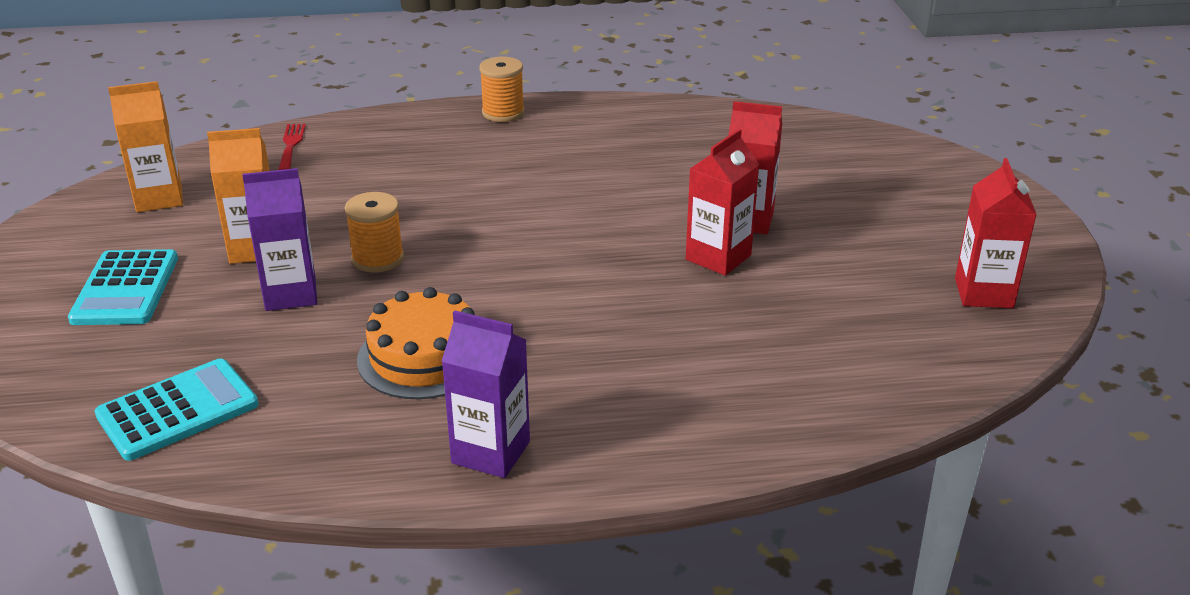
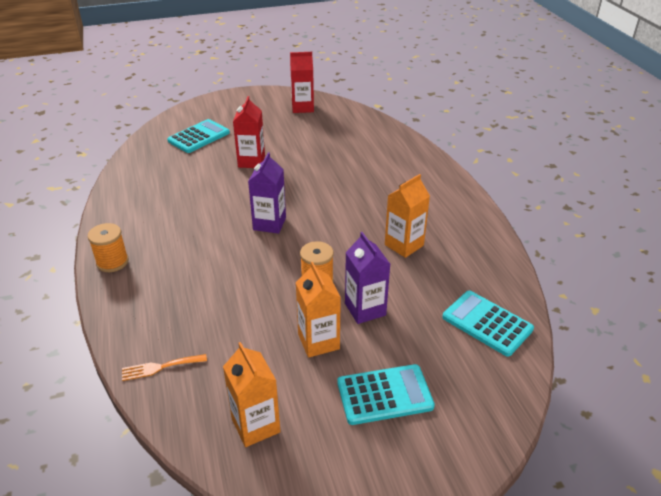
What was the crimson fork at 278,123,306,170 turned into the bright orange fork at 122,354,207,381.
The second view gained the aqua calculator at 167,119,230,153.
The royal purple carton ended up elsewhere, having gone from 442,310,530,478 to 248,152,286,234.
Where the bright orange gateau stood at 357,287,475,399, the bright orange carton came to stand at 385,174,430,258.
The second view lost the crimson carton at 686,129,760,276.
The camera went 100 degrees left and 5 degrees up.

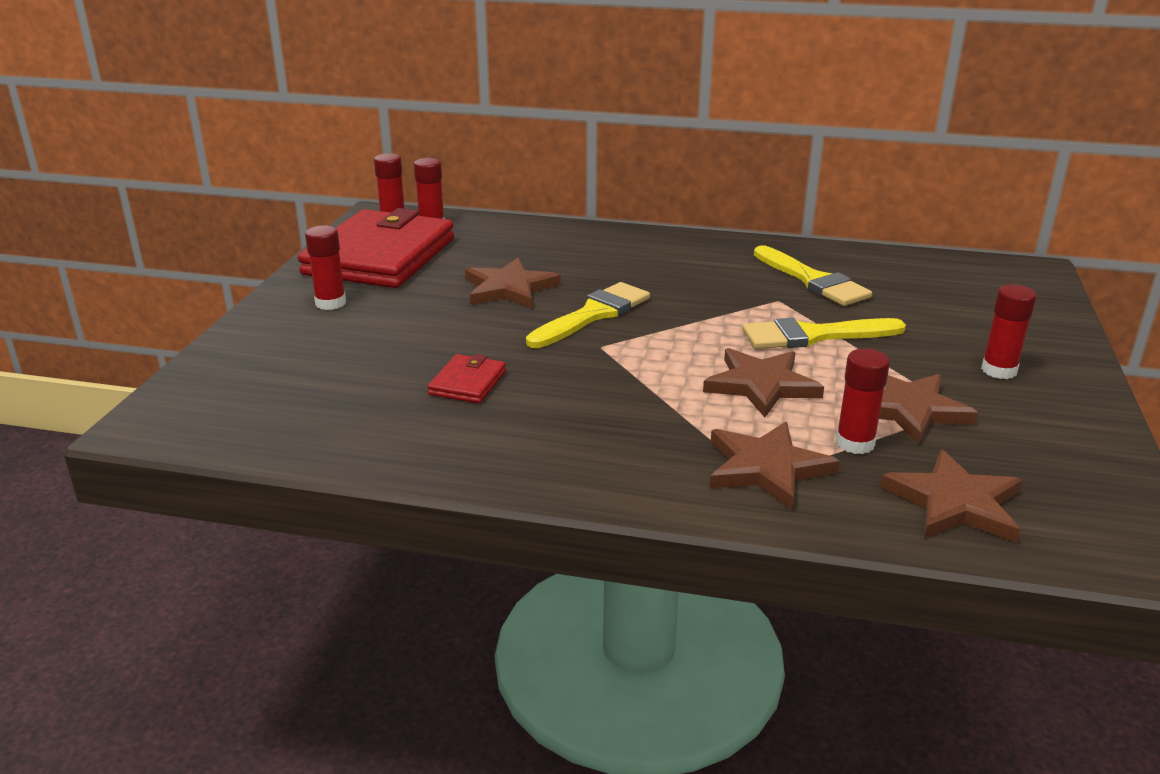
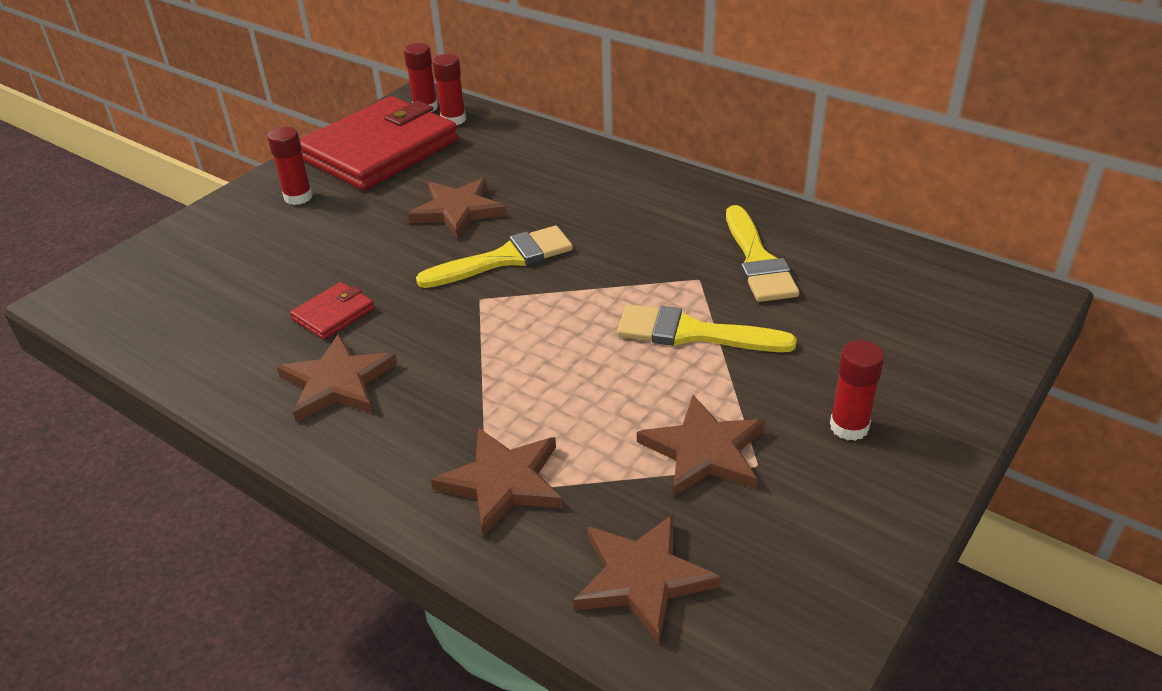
The russet star ended up elsewhere, having gone from 703,348,824,417 to 277,334,397,422.
The second view lost the crimson glue at 836,349,890,454.
The camera went 25 degrees right and 10 degrees up.

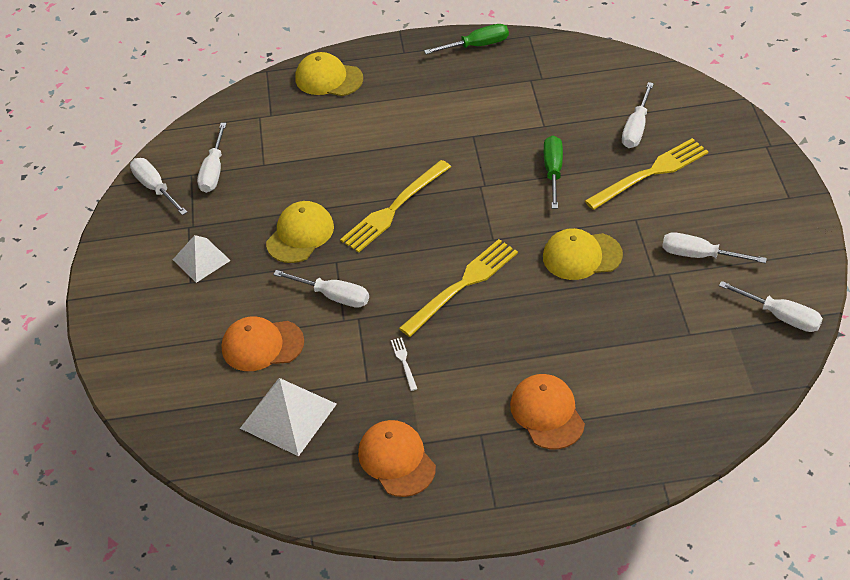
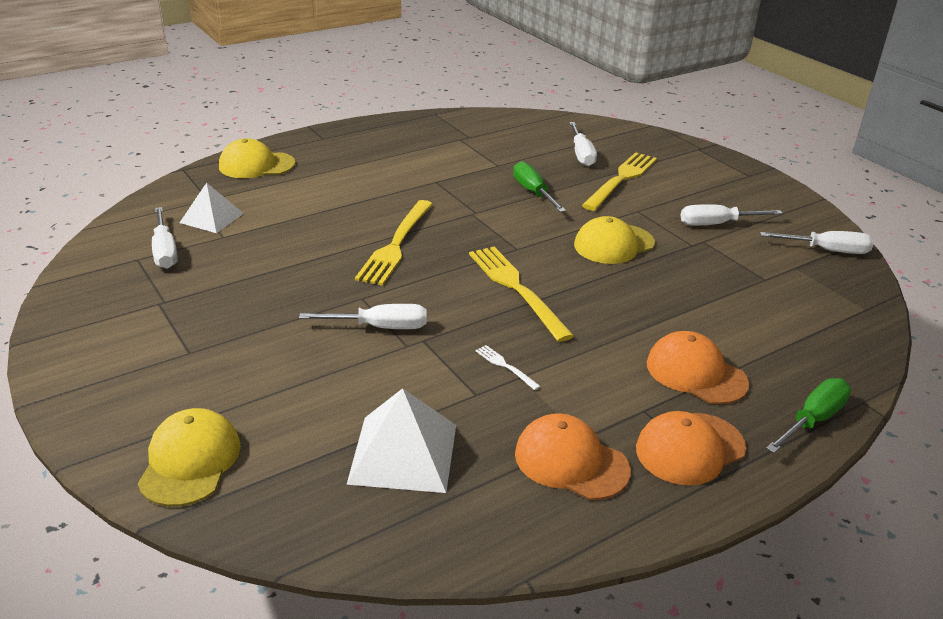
The bright yellow peaked cap ended up elsewhere, having gone from 266,201,334,263 to 138,408,241,507.
The snow-white pyramid shape ended up elsewhere, having gone from 173,235,231,283 to 179,183,244,233.
The bright yellow fork at 399,239,518,337 ended up facing another way, 45 degrees counterclockwise from before.
The bright orange peaked cap ended up elsewhere, having gone from 222,317,304,371 to 636,411,746,485.
The emerald flat screwdriver ended up elsewhere, having gone from 424,24,509,54 to 766,378,851,453.
The second view lost the snow-white flat screwdriver at 130,158,187,215.
The camera went 30 degrees left and 15 degrees down.

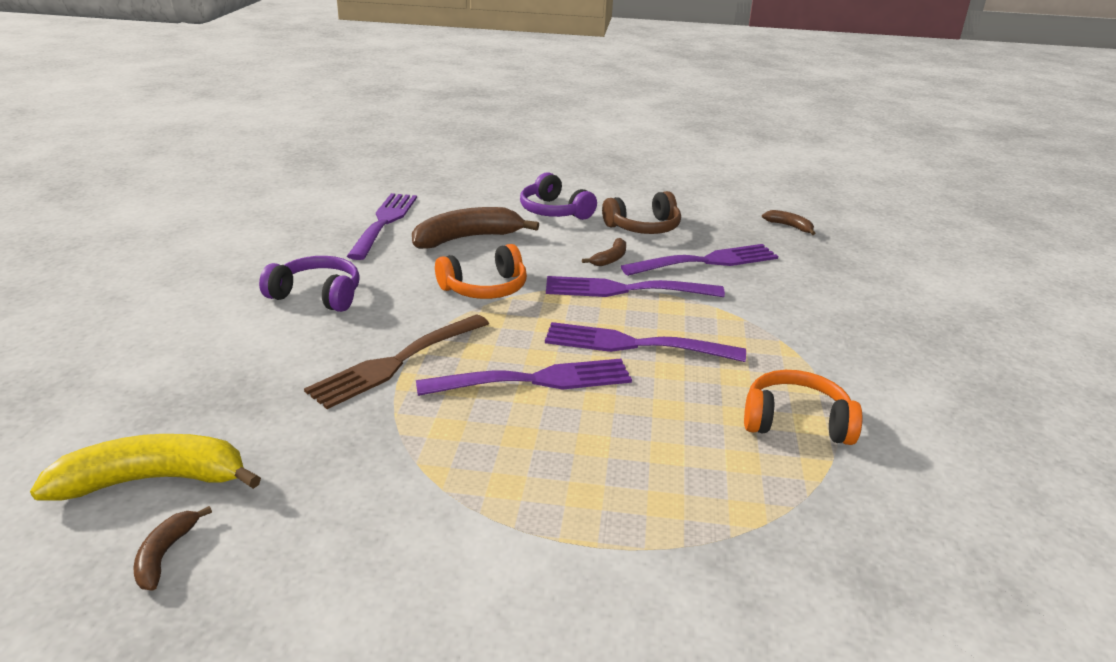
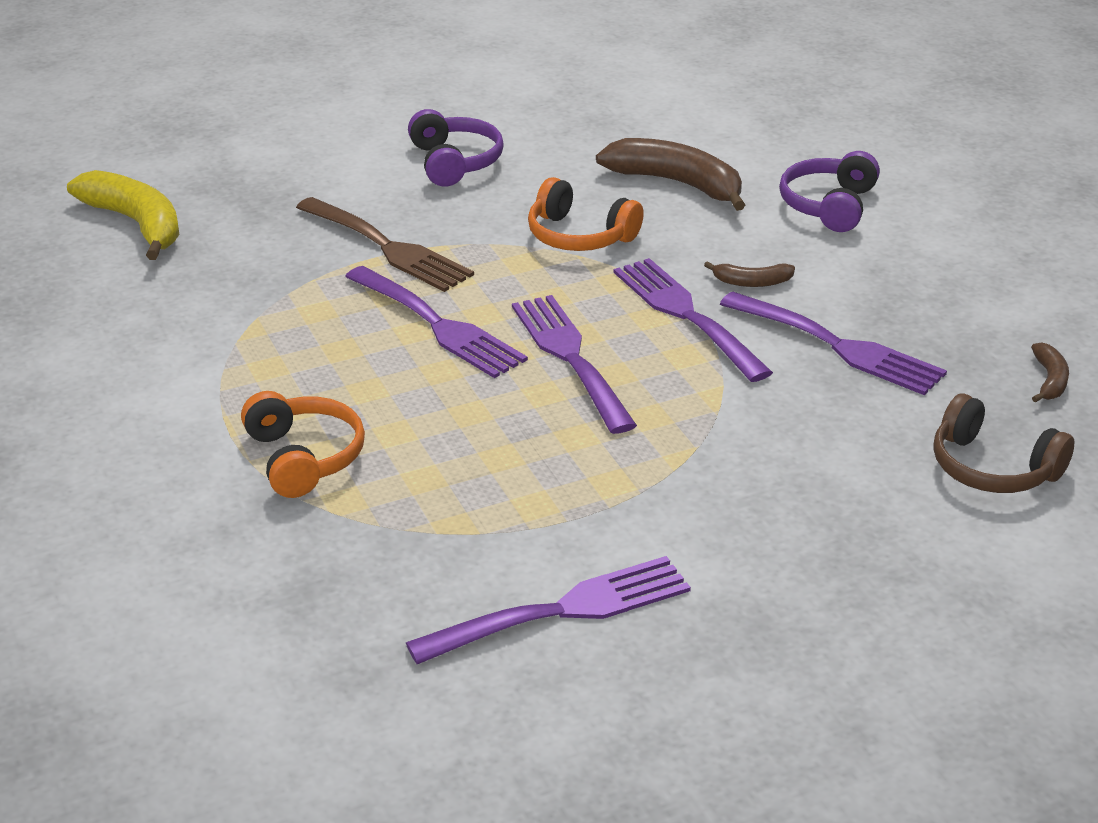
The bright orange over-ear headphones ended up elsewhere, having gone from 744,370,862,445 to 241,391,365,498.
The russet fork at 304,314,489,409 ended up facing another way, 150 degrees counterclockwise from before.
The royal purple fork ended up elsewhere, having gone from 347,193,417,260 to 406,556,691,664.
The russet over-ear headphones ended up elsewhere, having gone from 602,191,681,234 to 933,393,1074,493.
The second view lost the russet banana at 133,506,212,590.
The camera went 60 degrees right and 5 degrees up.

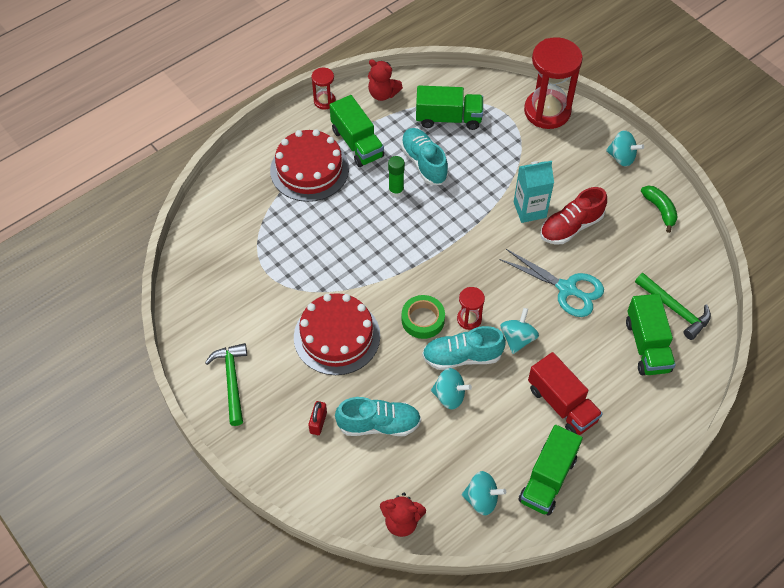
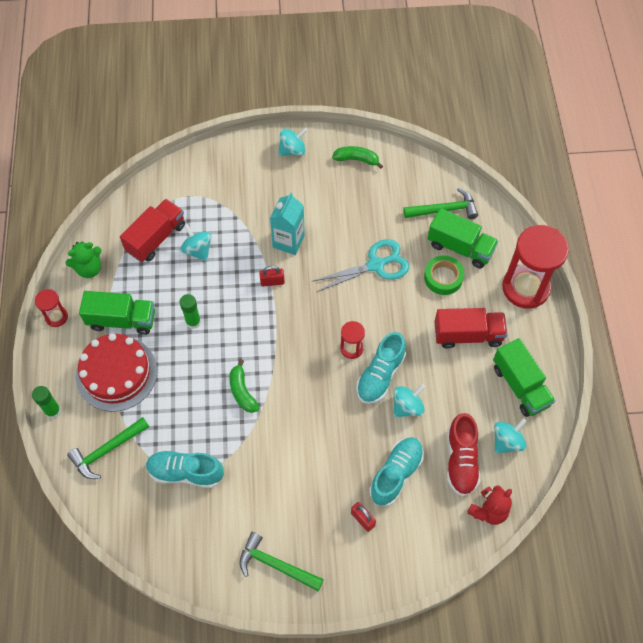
The second view gained the emerald glue at 32,386,61,419.
What was the crimson stuffed bear at 368,59,403,101 turned into the emerald stuffed bear at 66,241,101,278.
The second view gained the emerald claw hammer at 67,417,149,479.
What was the emerald toy truck at 416,86,483,130 turned into the crimson toy truck at 120,199,185,262.
The aqua shoe ended up elsewhere, having gone from 401,128,449,185 to 146,450,224,488.
The aqua toy top ended up elsewhere, having gone from 500,308,539,354 to 180,224,212,261.
The second view gained the emerald banana at 229,359,259,413.
The second view gained the crimson padlock at 259,266,285,286.
The emerald roll of tape ended up elsewhere, having gone from 402,295,445,339 to 424,256,464,295.
The crimson shoe ended up elsewhere, having gone from 540,187,607,244 to 447,413,480,496.
The crimson sandglass ended up elsewhere, having gone from 524,37,583,129 to 502,225,569,309.
The second view lost the crimson gateau at 294,293,380,375.
The camera went 55 degrees left and 5 degrees up.

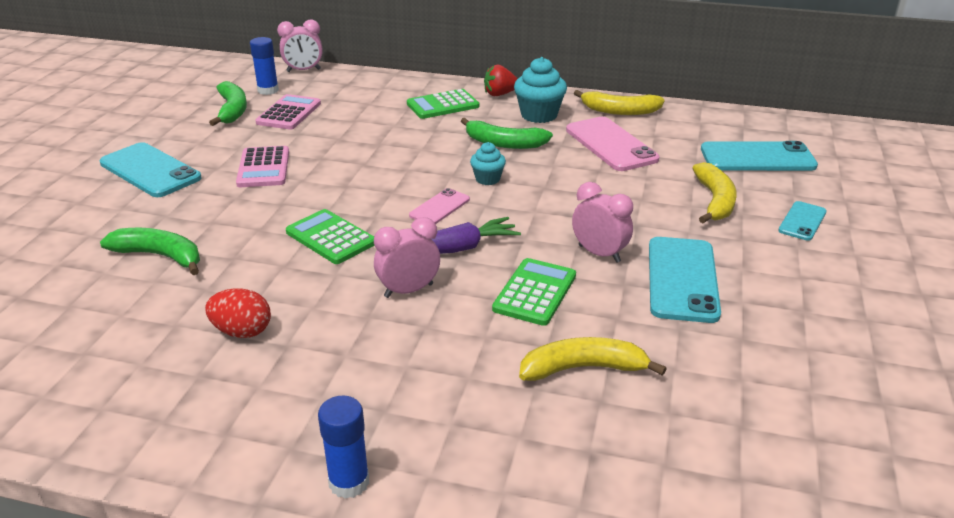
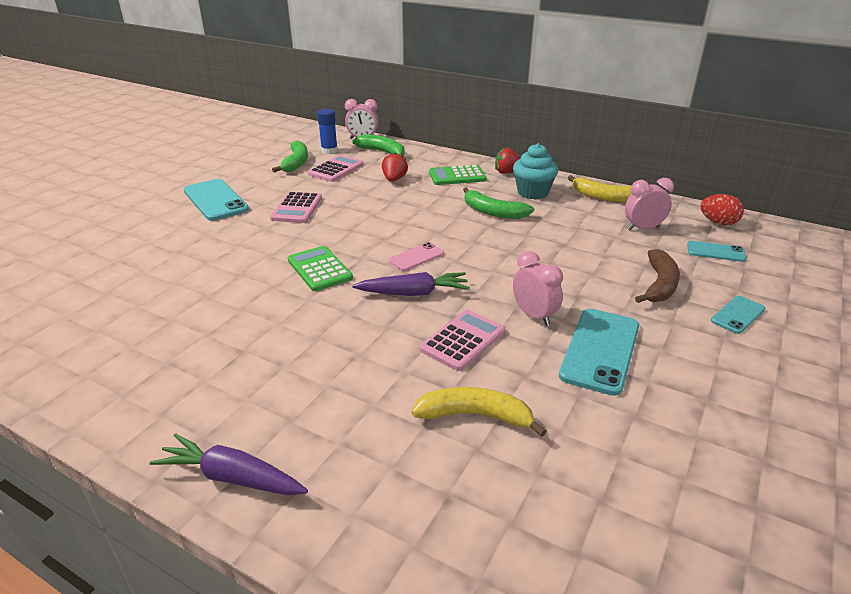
Where the royal blue glue stood at 318,396,369,499, the royal purple carrot came to stand at 150,433,308,495.
The emerald banana ended up elsewhere, having gone from 100,228,200,275 to 352,134,405,157.
The second view gained the crimson strawberry at 382,153,408,182.
What was the emerald calculator at 492,258,576,326 turned into the rosy calculator at 420,310,505,371.
The rosy bedside clock ended up elsewhere, having gone from 374,217,440,298 to 625,178,674,230.
What was the bright yellow banana at 692,162,737,223 turned into the russet banana at 635,249,680,303.
The size of the aqua phone at 701,141,818,171 changed by a factor of 0.55.
The crimson egg ended up elsewhere, having gone from 205,288,271,338 to 700,194,744,225.
The second view lost the aqua fairy cake at 470,142,506,185.
The second view lost the rosy phone at 566,117,659,171.
The camera went 15 degrees right and 0 degrees up.

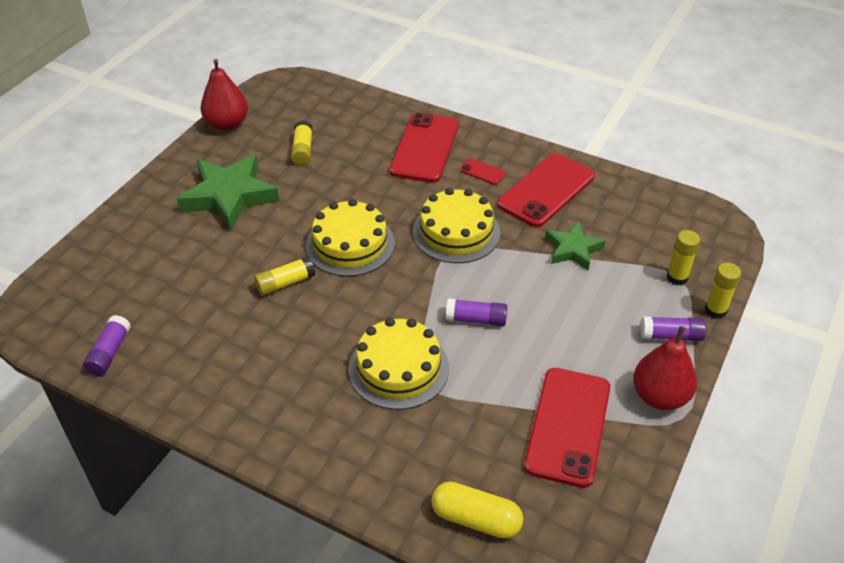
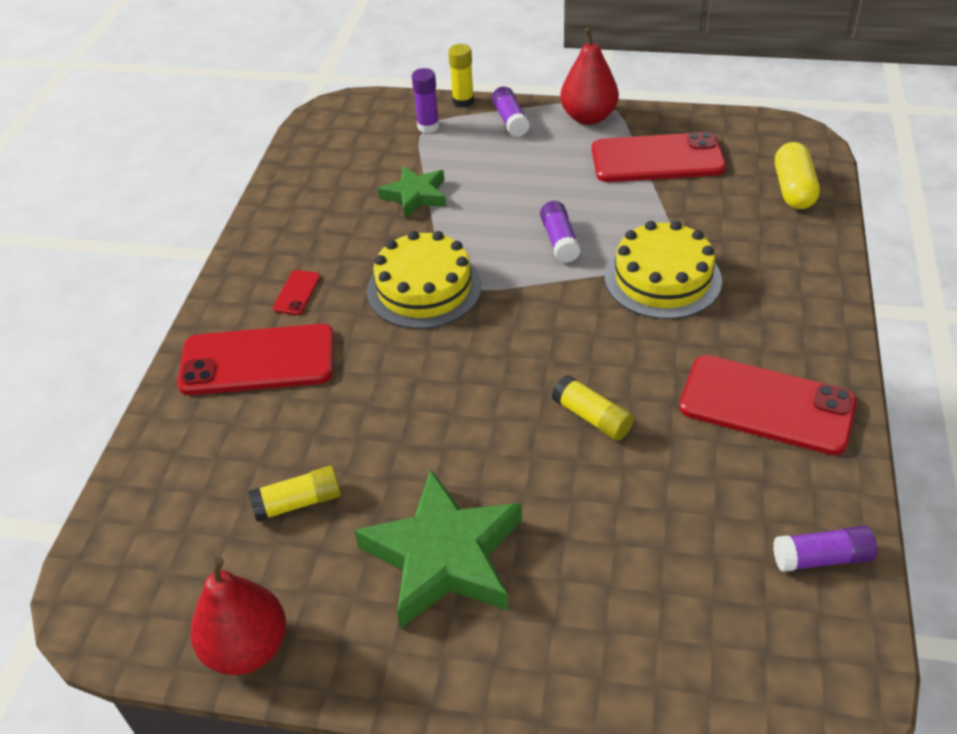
What was the bright yellow glue at 667,230,700,285 turned into the royal purple glue at 412,68,439,133.
The crimson phone ended up elsewhere, having gone from 497,153,595,227 to 679,355,857,455.
The second view lost the bright yellow gateau at 306,199,395,277.
The camera went 105 degrees left and 0 degrees up.

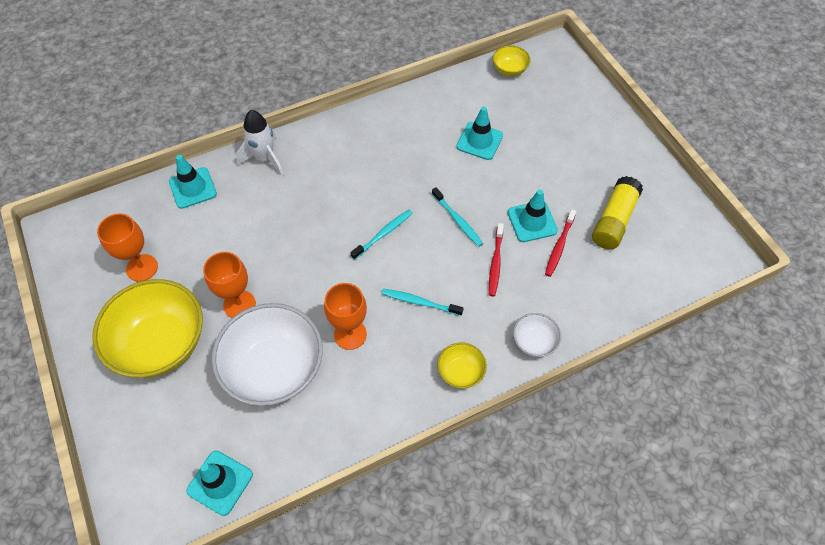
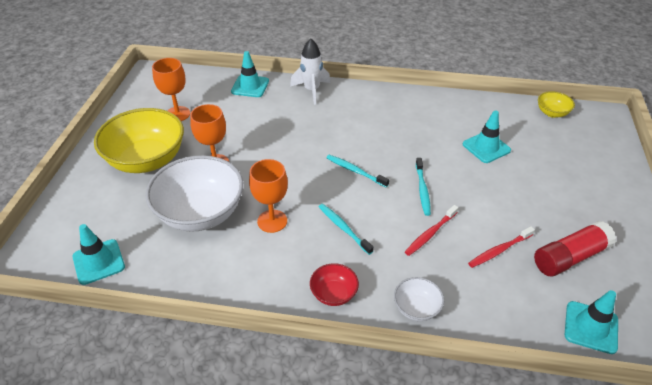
What was the bright yellow deep dish at 438,343,487,389 turned into the crimson deep dish at 310,263,359,306.
The aqua dental brush at 350,210,412,260 ended up facing another way, 135 degrees counterclockwise from before.
What was the bright yellow glue at 592,176,643,250 turned into the crimson glue at 534,221,616,276.
The aqua safety cone ended up elsewhere, having gone from 508,190,558,242 to 564,290,618,354.
The camera went 35 degrees right and 15 degrees down.

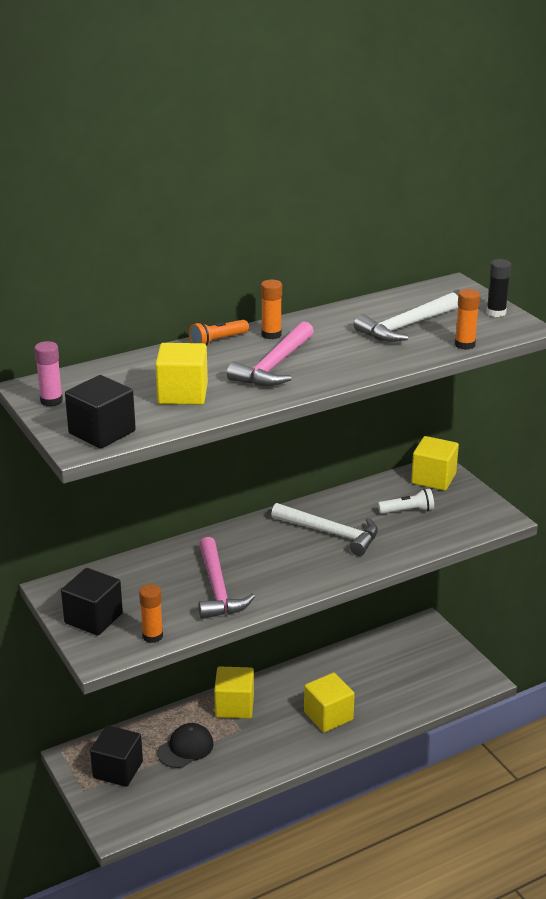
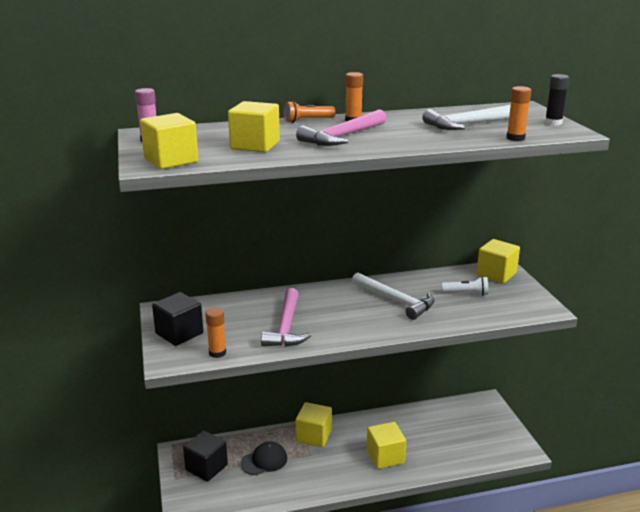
What was the jet-black solid cube at 65,375,136,449 turned into the bright yellow solid cube at 140,113,198,169.
The camera went 15 degrees right and 5 degrees down.

